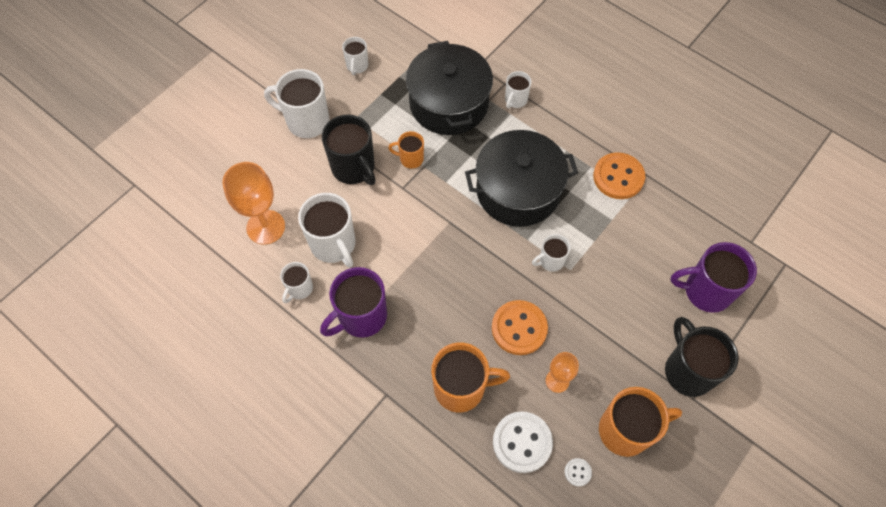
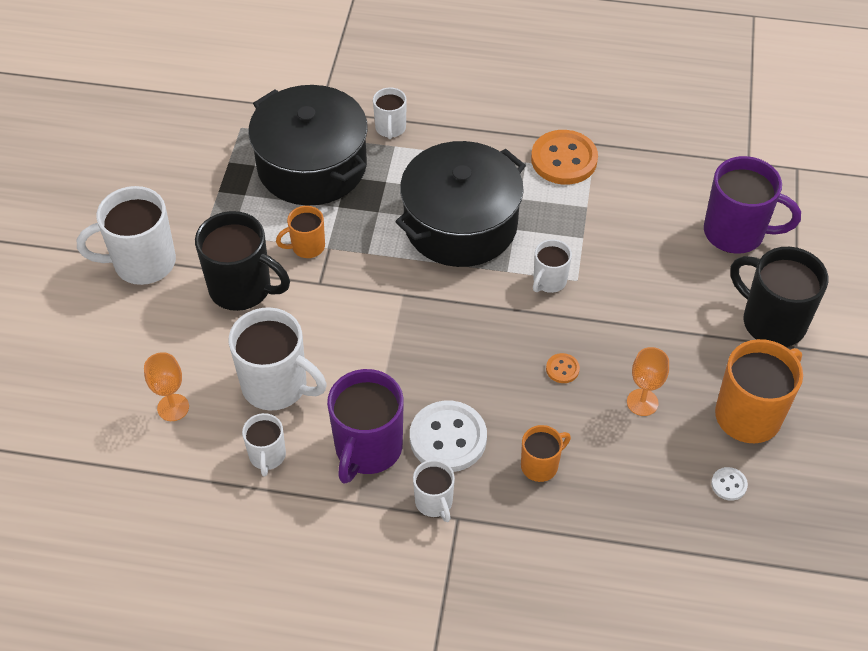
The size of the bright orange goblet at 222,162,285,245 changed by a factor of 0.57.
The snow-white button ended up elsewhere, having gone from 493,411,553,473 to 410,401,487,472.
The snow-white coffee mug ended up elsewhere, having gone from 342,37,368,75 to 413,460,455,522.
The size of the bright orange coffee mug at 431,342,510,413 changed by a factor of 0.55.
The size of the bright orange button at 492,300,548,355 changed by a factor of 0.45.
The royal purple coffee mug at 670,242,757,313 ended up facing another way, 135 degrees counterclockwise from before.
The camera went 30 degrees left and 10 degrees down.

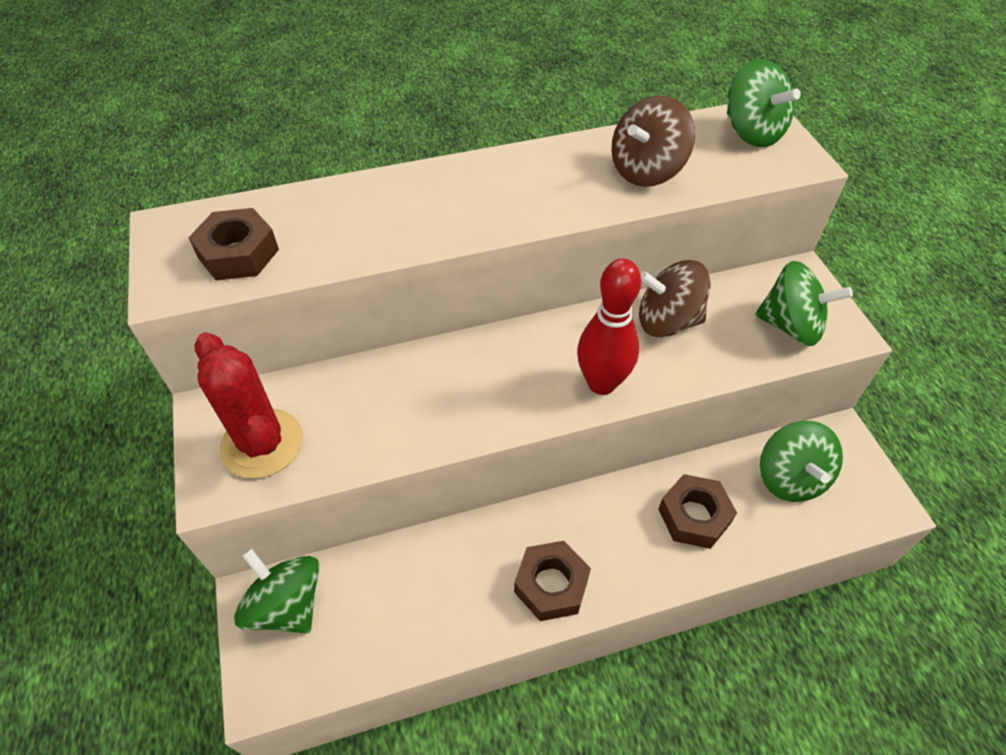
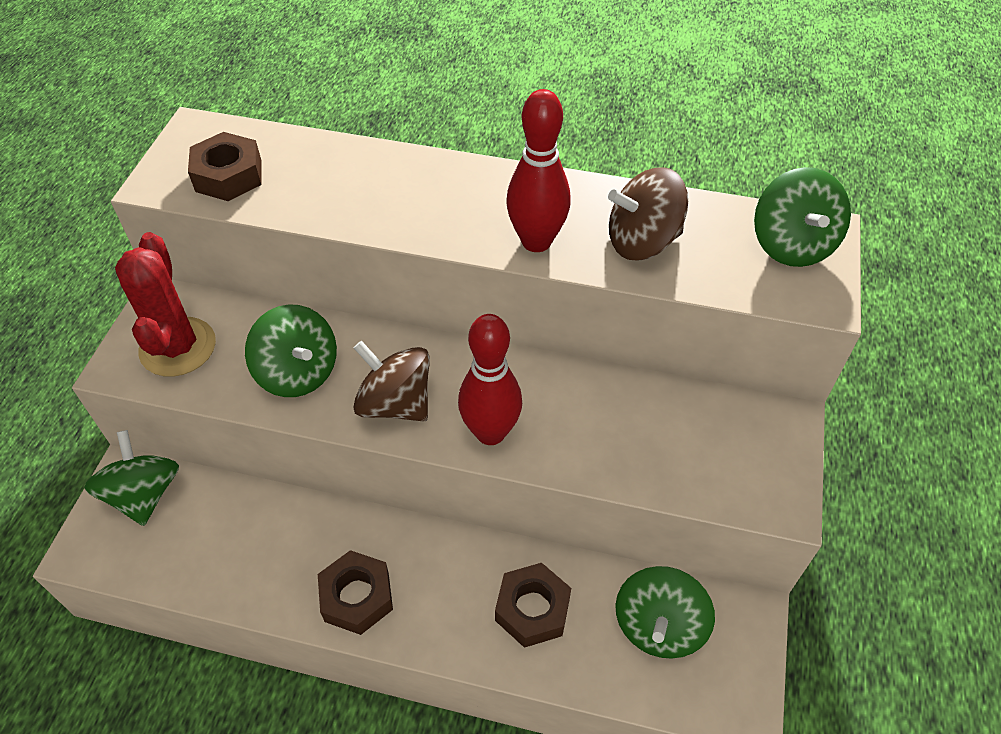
The emerald toy top ended up elsewhere, having gone from 755,261,853,346 to 245,304,337,397.
The russet toy top ended up elsewhere, having gone from 639,260,711,337 to 354,341,430,422.
The second view gained the crimson skittle at 506,89,571,252.
The camera went 30 degrees right and 0 degrees up.

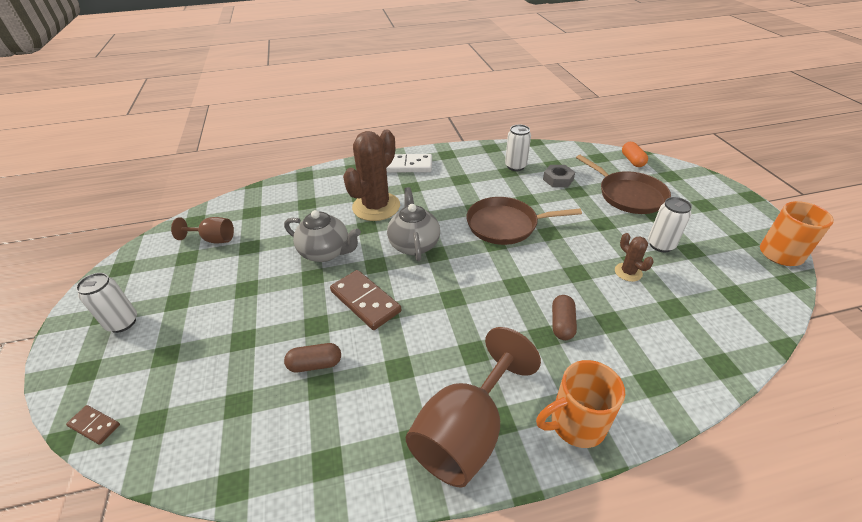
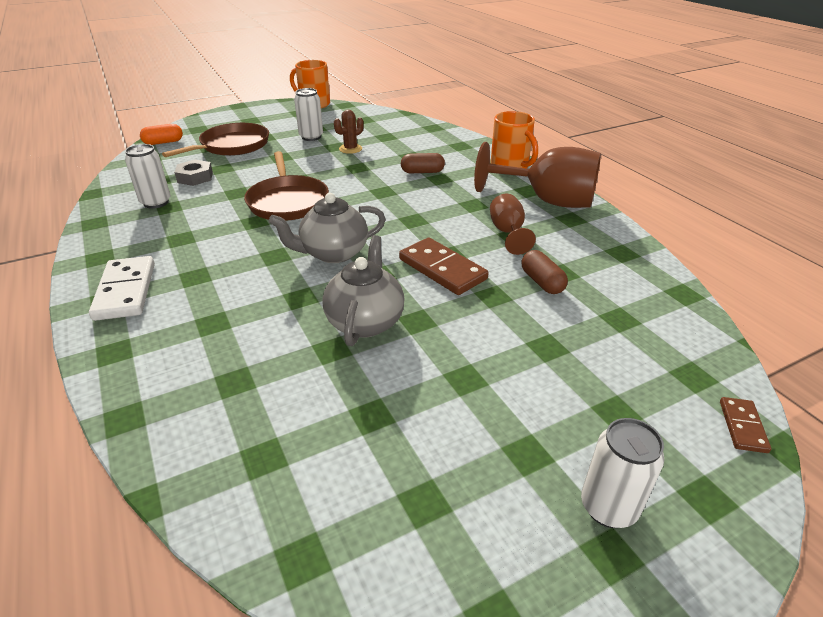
The russet domino at 330,270,401,330 ended up facing another way, 75 degrees counterclockwise from before.
The russet goblet ended up elsewhere, having gone from 171,217,234,243 to 490,194,536,255.
The second view lost the russet prickly plant at 343,130,400,221.
The camera went 105 degrees left and 5 degrees down.

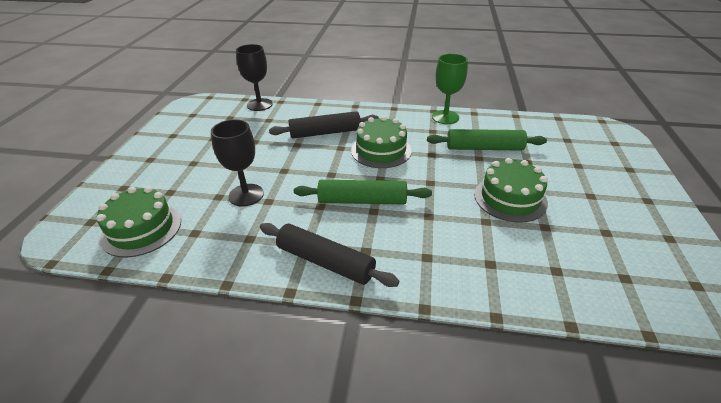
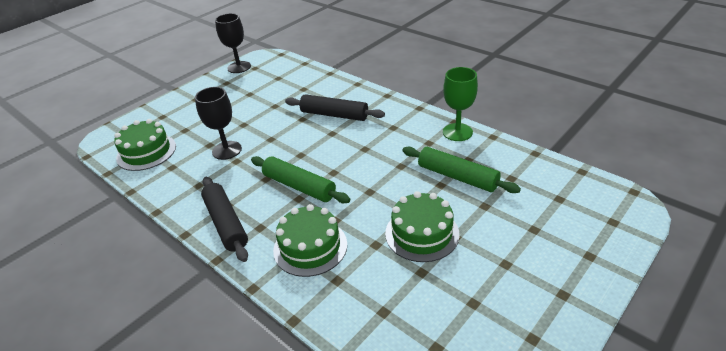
The jet-black goblet ended up elsewhere, having gone from 236,44,273,111 to 215,13,251,73.
The emerald gateau ended up elsewhere, having gone from 351,116,412,168 to 273,204,347,277.
The camera went 35 degrees right and 0 degrees up.

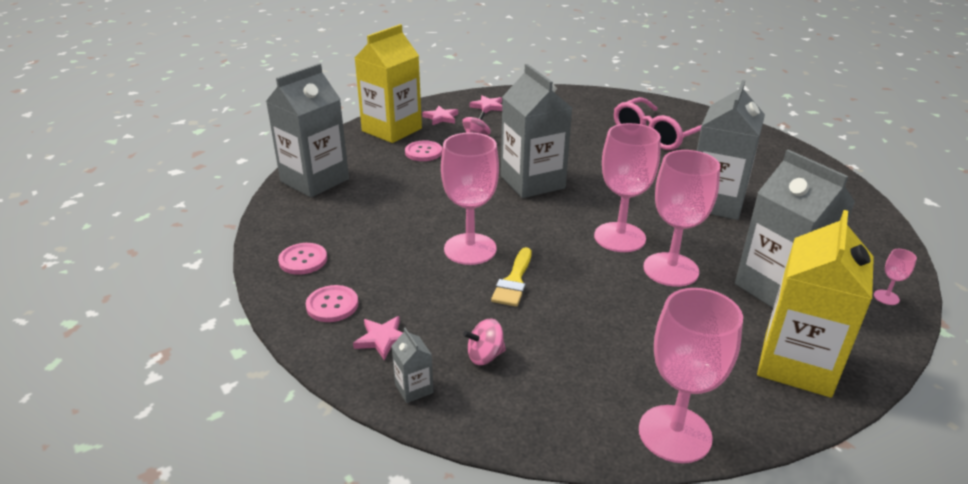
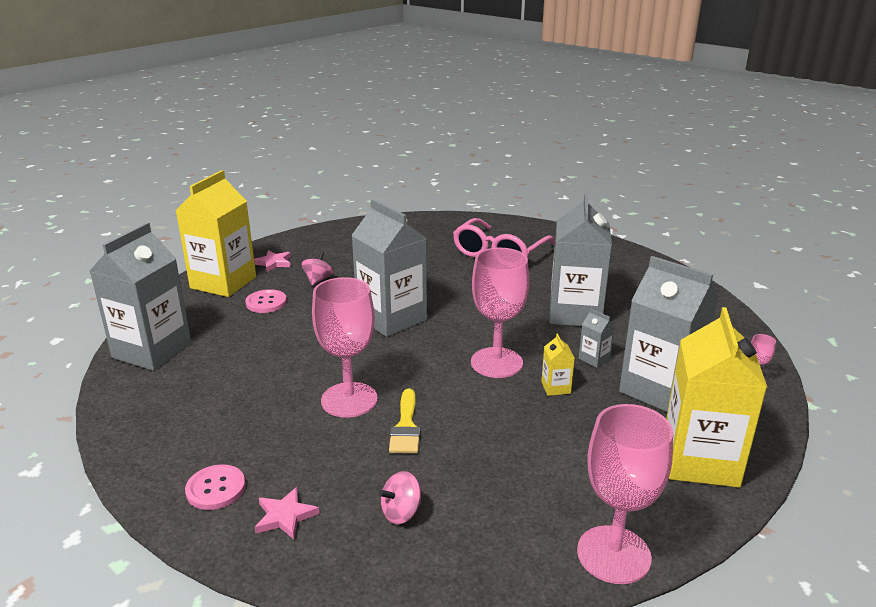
Where the rosy goblet stood at 643,150,720,287, the bright yellow carton came to stand at 541,333,575,396.
The grey carton ended up elsewhere, having gone from 392,328,434,403 to 579,309,615,368.
The second view lost the rosy button at 278,243,327,275.
The second view lost the rosy star at 469,95,502,113.
The camera went 15 degrees left and 5 degrees down.

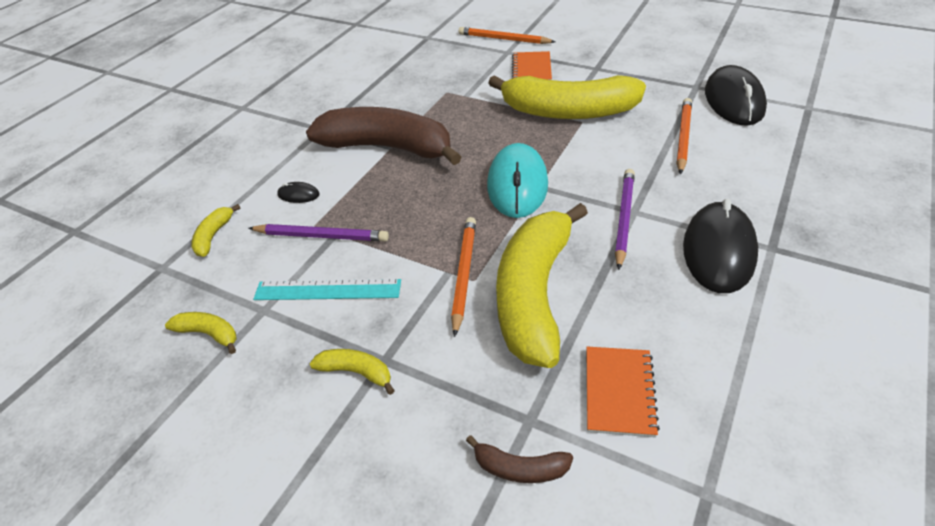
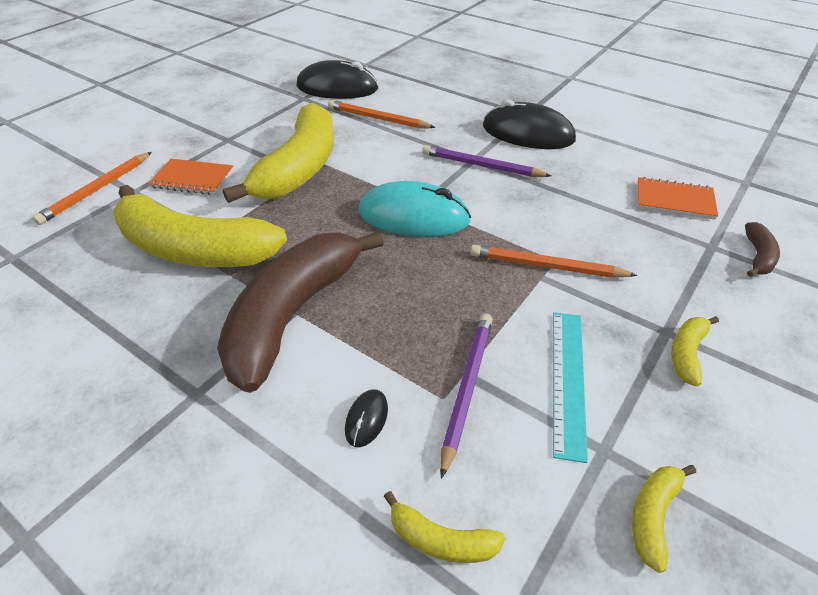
The bright yellow banana ended up elsewhere, having gone from 496,203,588,368 to 114,185,287,267.
The camera went 85 degrees left and 0 degrees up.

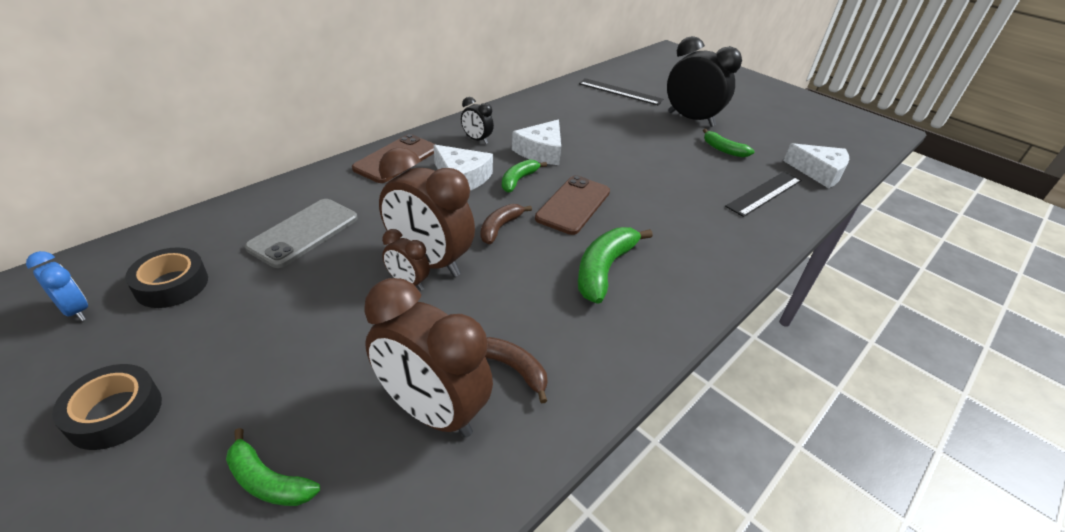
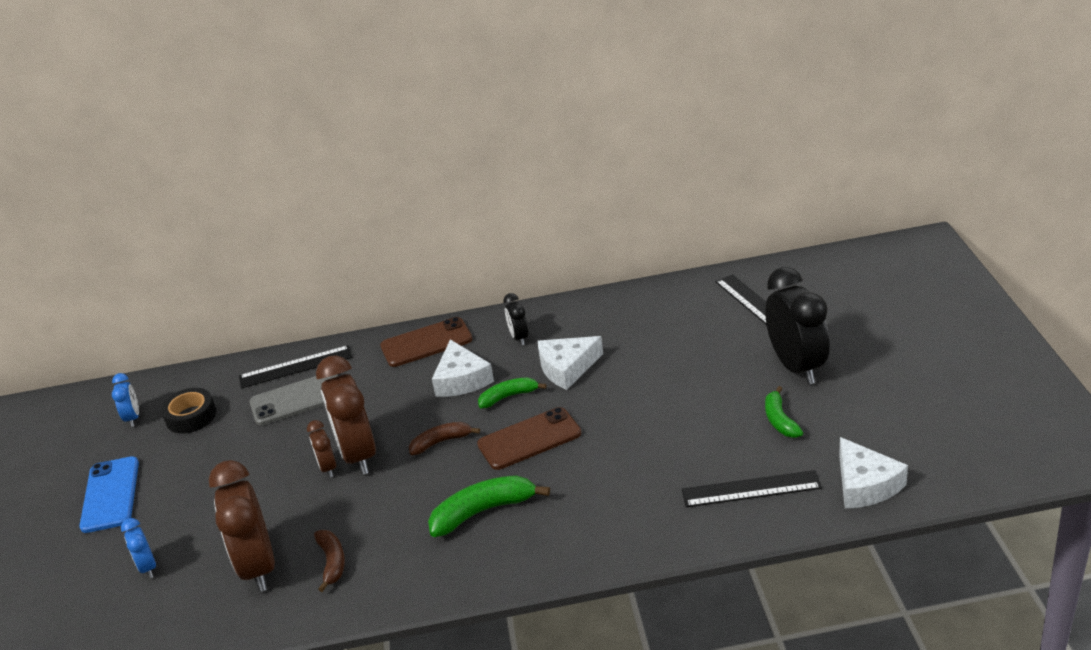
Where the jet-black roll of tape stood at 52,364,162,450, the royal blue phone came to stand at 79,456,139,533.
Where the emerald banana stood at 226,428,320,506, the royal blue bedside clock came to stand at 121,518,156,578.
The second view gained the jet-black measuring stick at 239,345,352,388.
The camera went 45 degrees right and 5 degrees down.

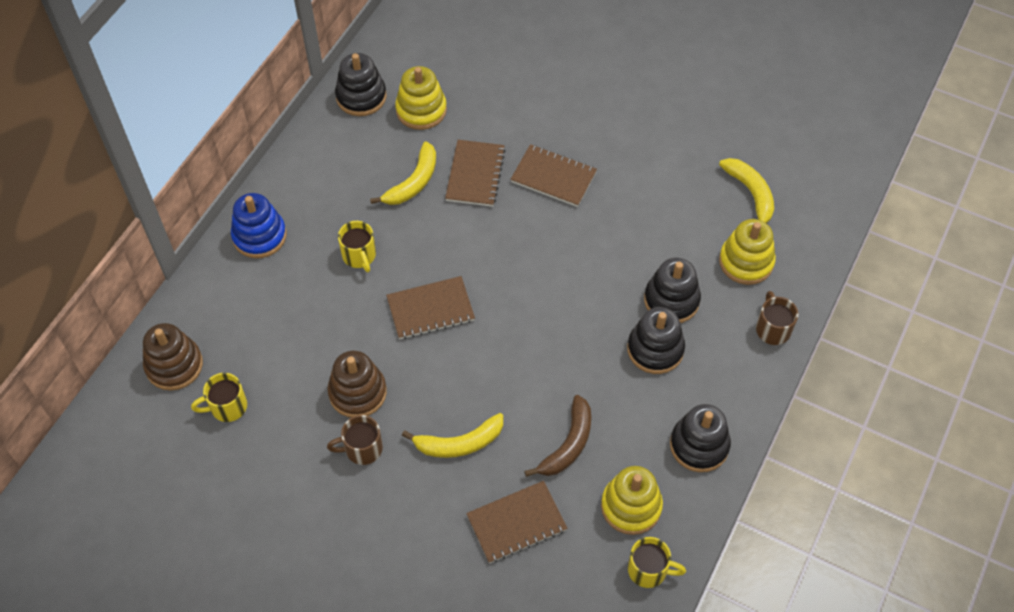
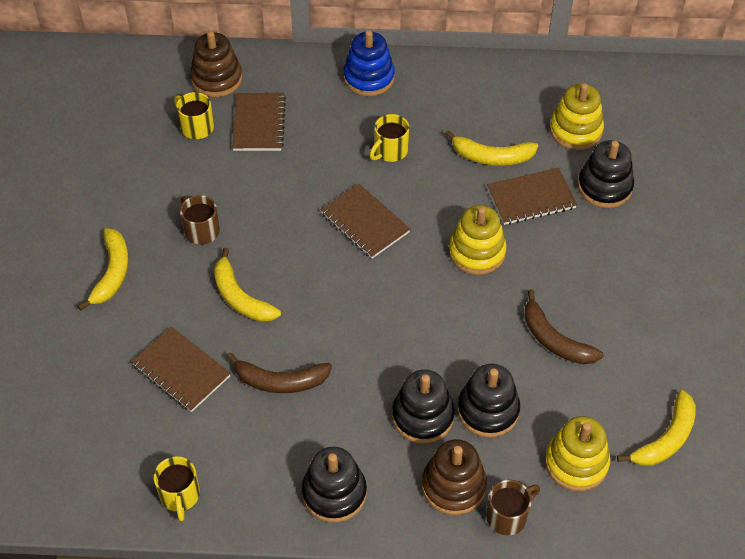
The second view gained the bright yellow banana at 78,228,129,310.
The russet notebook ended up elsewhere, having gone from 510,144,597,207 to 232,93,286,151.
The russet stacking toy ended up elsewhere, having gone from 328,351,387,418 to 422,439,487,515.
The bright yellow stacking toy ended up elsewhere, having gone from 601,466,663,535 to 449,205,507,275.
The second view gained the russet banana at 524,290,603,364.
The jet-black stacking toy ended up elsewhere, having gone from 335,53,386,116 to 578,140,634,208.
The camera went 65 degrees right and 5 degrees down.

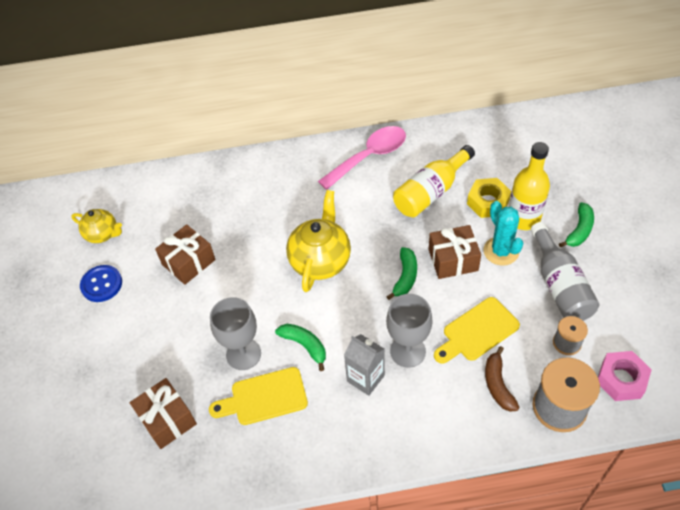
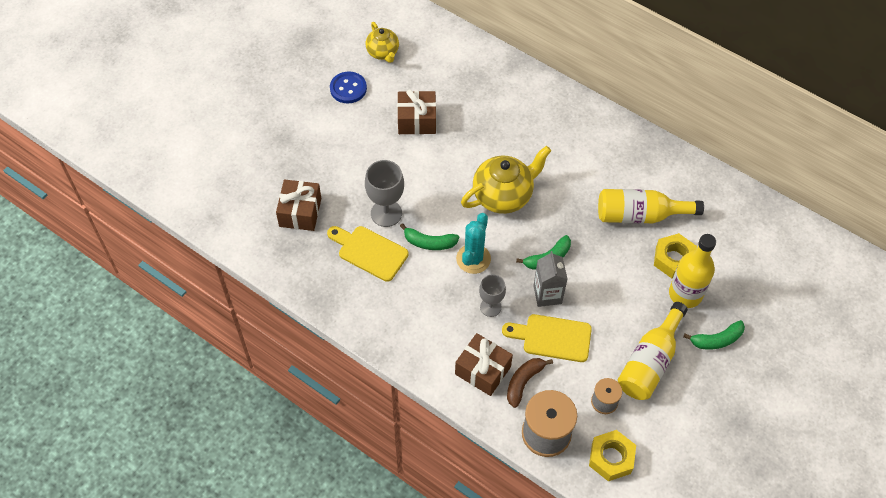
The emerald banana at 275,324,326,371 ended up facing another way, 105 degrees clockwise from before.
The russet wrapped gift ended up elsewhere, having gone from 429,225,481,279 to 455,333,513,396.
The aqua prickly plant ended up elsewhere, having gone from 483,201,523,266 to 456,213,491,274.
The size of the grey goblet at 386,294,432,368 changed by a factor of 0.65.
The grey carton ended up elsewhere, having gone from 344,334,385,396 to 533,251,568,307.
What was the rosy nut at 598,351,652,401 turned into the bright yellow nut at 589,430,636,481.
What was the grey bottle at 531,222,599,321 turned into the bright yellow bottle at 618,302,688,400.
The second view lost the rosy teaspoon at 318,126,406,190.
The camera went 40 degrees right and 5 degrees up.

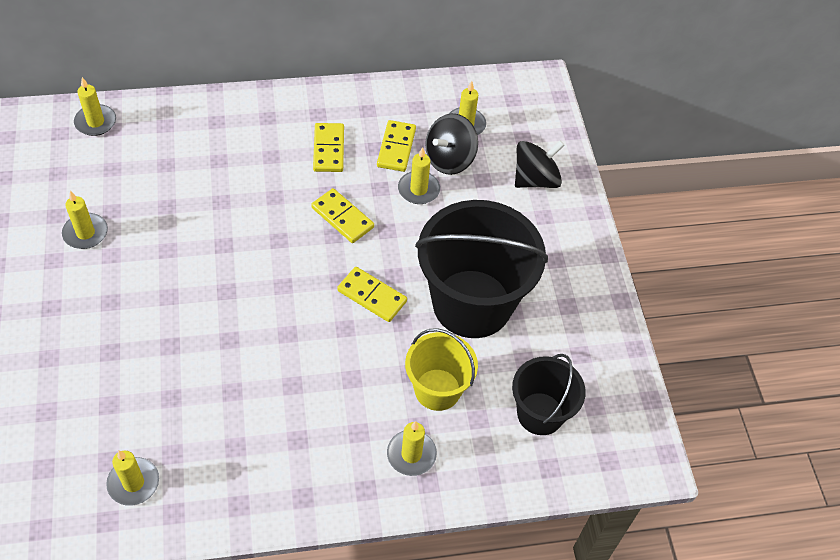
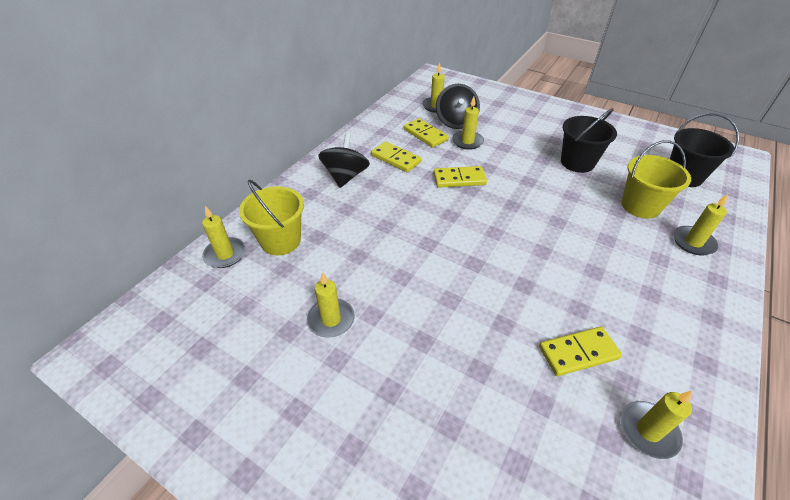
The second view gained the bright yellow bucket at 239,180,304,255.
The jet-black toy top ended up elsewhere, having gone from 515,141,565,188 to 318,133,370,188.
The bright yellow domino ended up elsewhere, having gone from 337,267,407,322 to 539,327,622,376.
The size of the jet-black bucket at 415,200,548,338 changed by a factor of 0.55.
The camera went 45 degrees left and 10 degrees down.

